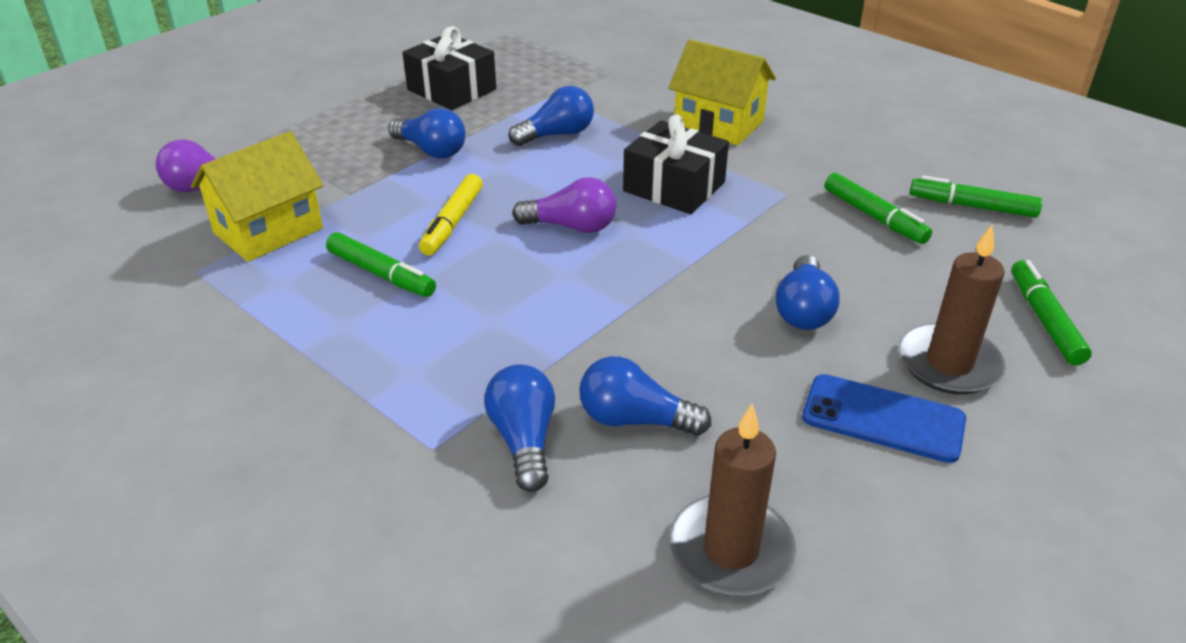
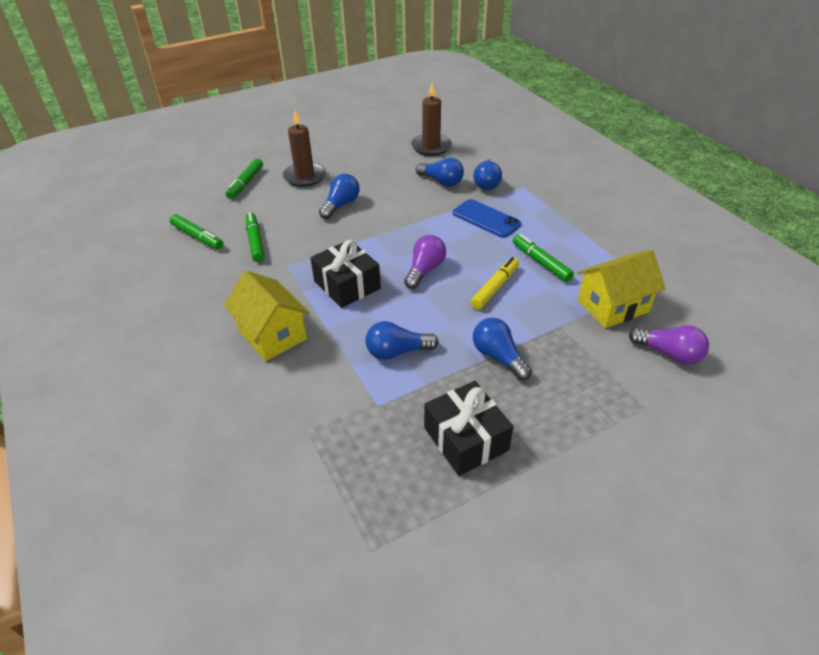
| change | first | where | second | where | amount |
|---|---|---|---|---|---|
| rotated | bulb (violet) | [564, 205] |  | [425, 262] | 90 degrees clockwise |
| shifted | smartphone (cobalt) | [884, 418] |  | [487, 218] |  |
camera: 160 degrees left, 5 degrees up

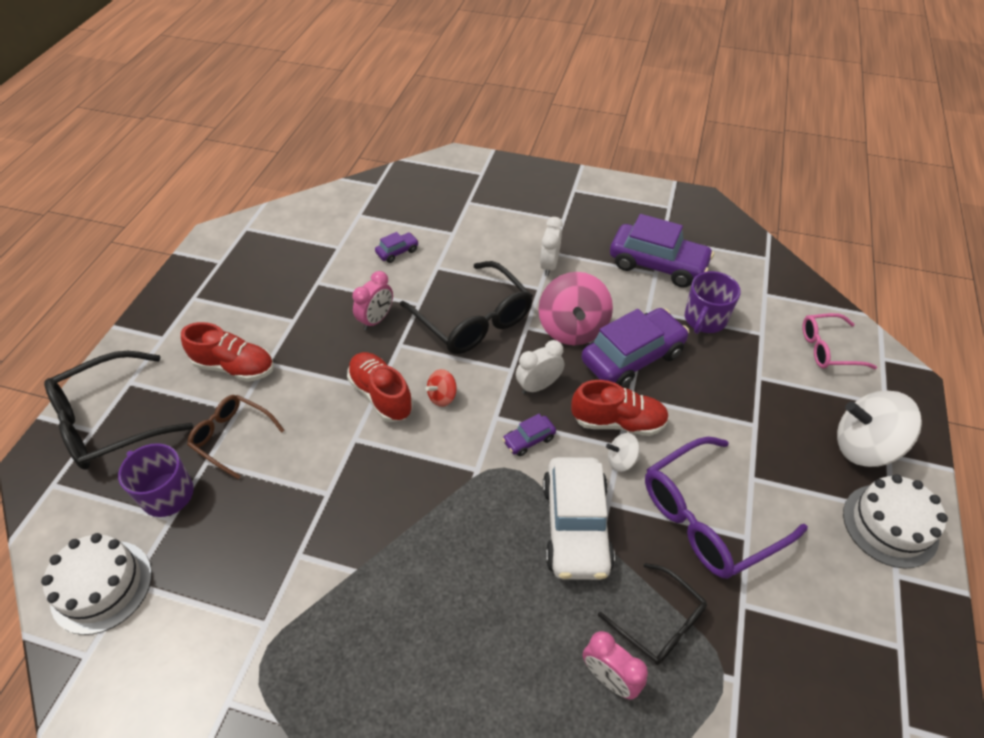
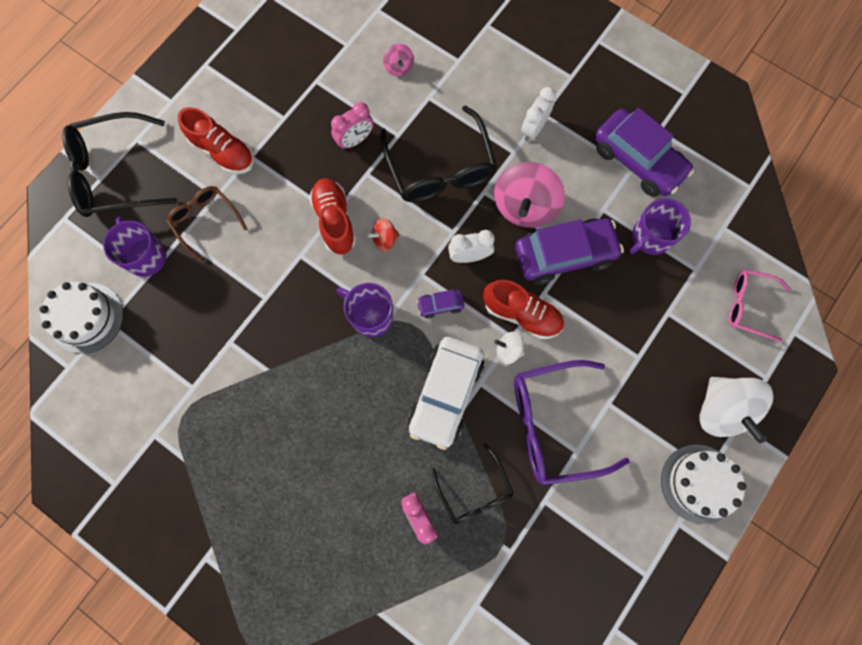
| change | first | where | second | where | amount |
|---|---|---|---|---|---|
| swapped | car (violet) | [397, 247] | spinning top (rose-pink) | [398, 60] |  |
| rotated | spinning top (pure white) | [879, 429] |  | [737, 410] | 135 degrees counterclockwise |
| new |  |  | tea mug (violet) | [365, 310] |  |
camera: 20 degrees right, 25 degrees up

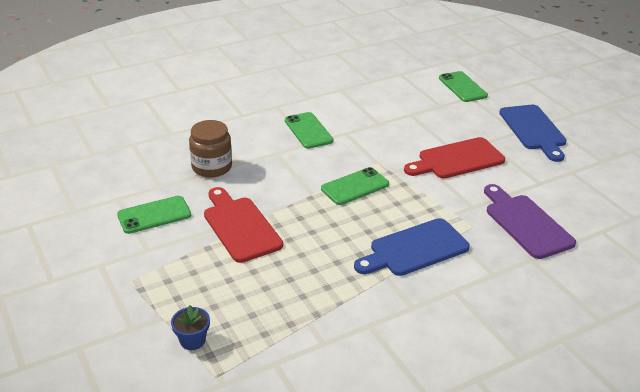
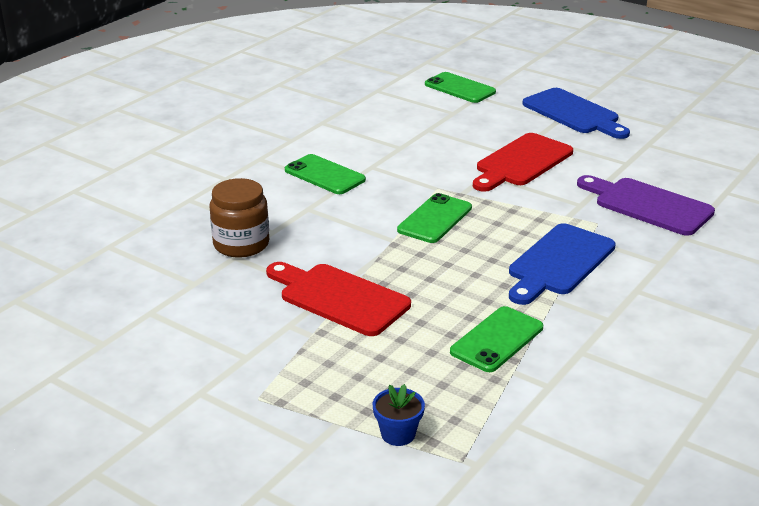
| change | first | where | second | where | amount |
|---|---|---|---|---|---|
| shifted | smartphone (green) | [154, 215] |  | [496, 339] |  |
camera: 25 degrees left, 5 degrees down

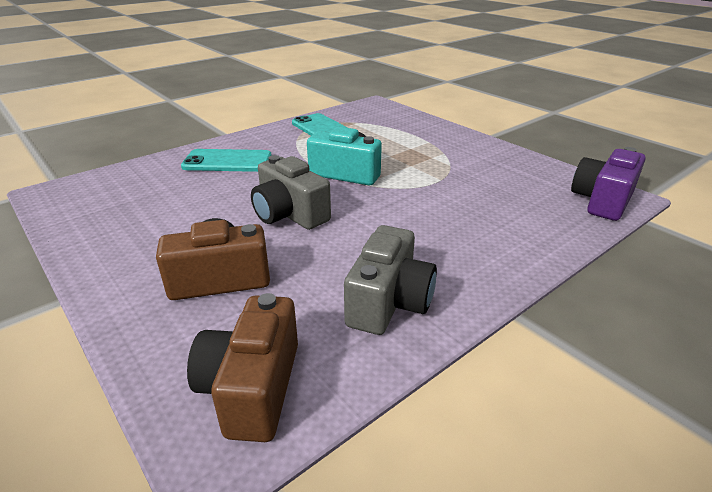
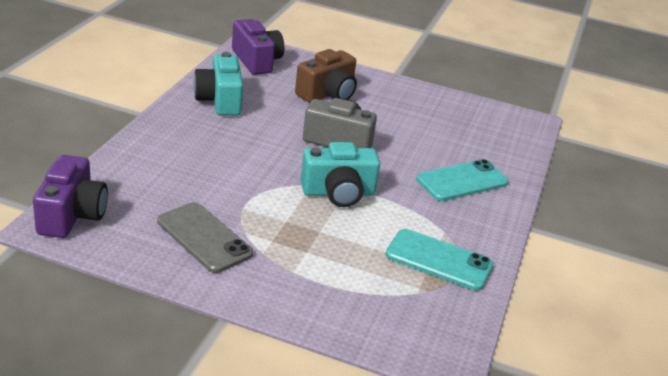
| change | first | where | second | where | amount |
|---|---|---|---|---|---|
| repainted | photo camera (dark brown) | [242, 367] | photo camera (violet) | [258, 47] |  |
| repainted | photo camera (ash-grey) | [390, 280] | photo camera (aqua) | [218, 84] |  |
| new |  |  | smartphone (ash-grey) | [205, 237] |  |
camera: 145 degrees right, 0 degrees up

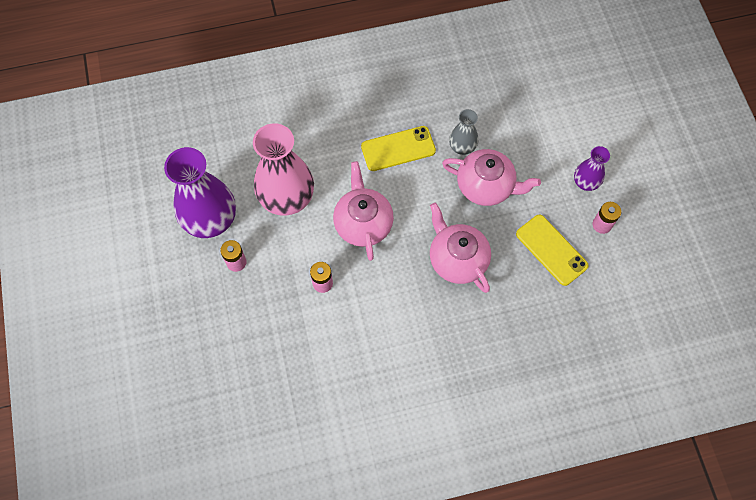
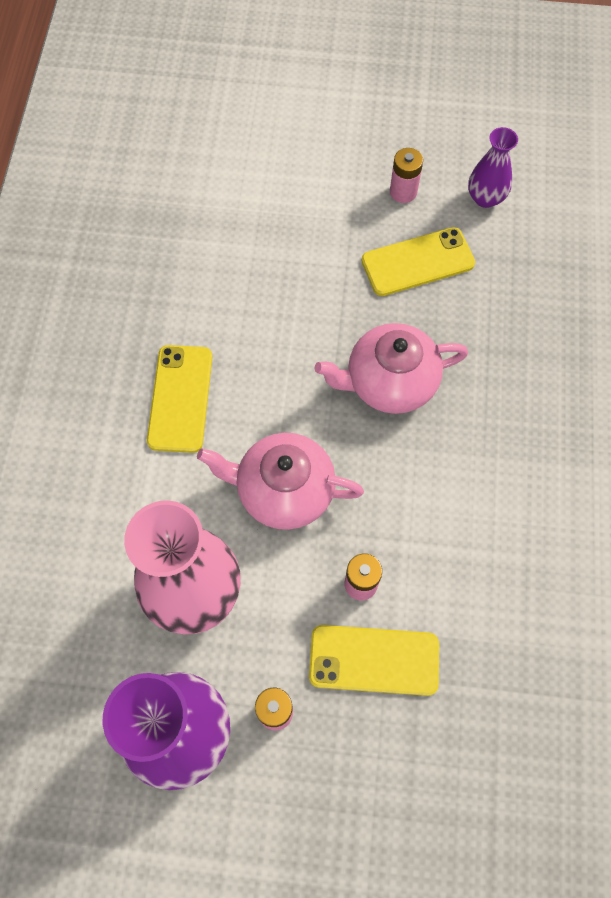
| change | first | where | second | where | amount |
|---|---|---|---|---|---|
| gone | tea pot (rose-pink) | [491, 177] |  |  |  |
| gone | vase (ash-grey) | [463, 132] |  |  |  |
| shifted | vase (violet) | [592, 168] |  | [493, 167] |  |
| new |  |  | smartphone (yellow) | [374, 660] |  |
camera: 70 degrees left, 0 degrees up

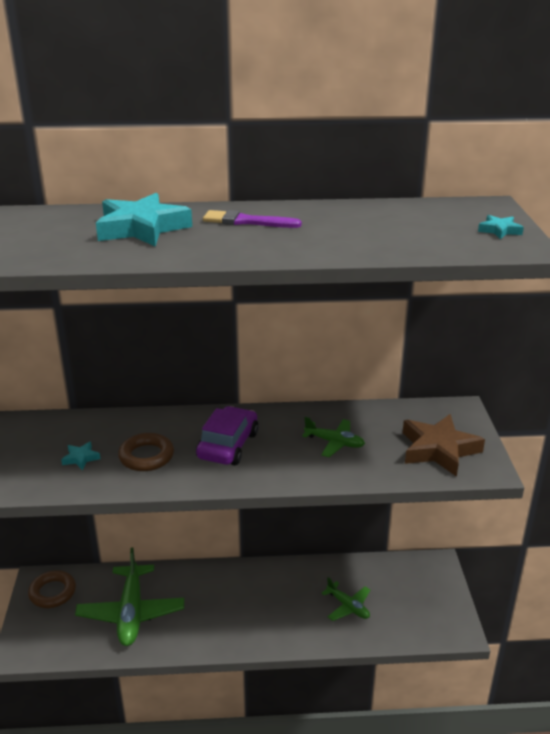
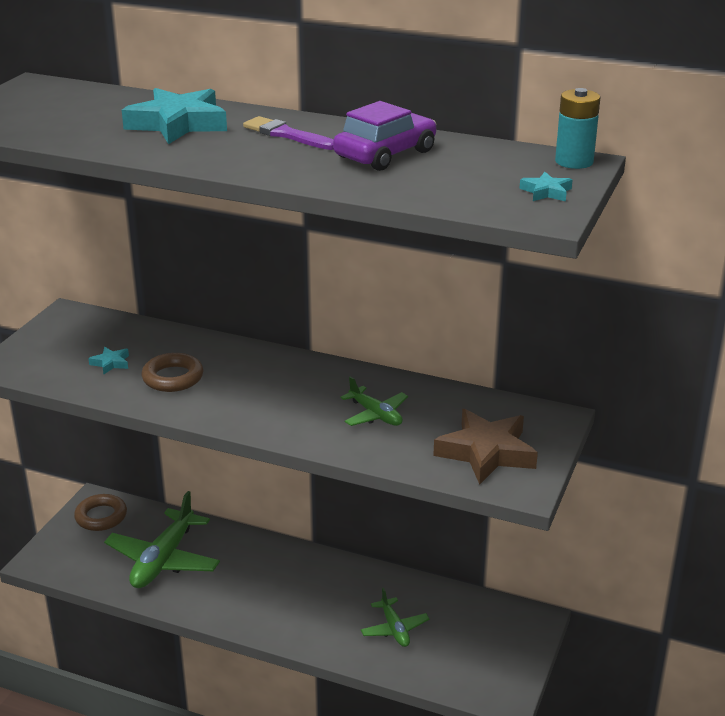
| change | first | where | second | where | amount |
|---|---|---|---|---|---|
| shifted | car (violet) | [227, 435] |  | [384, 136] |  |
| new |  |  | battery (aqua) | [577, 128] |  |
camera: 25 degrees right, 0 degrees up

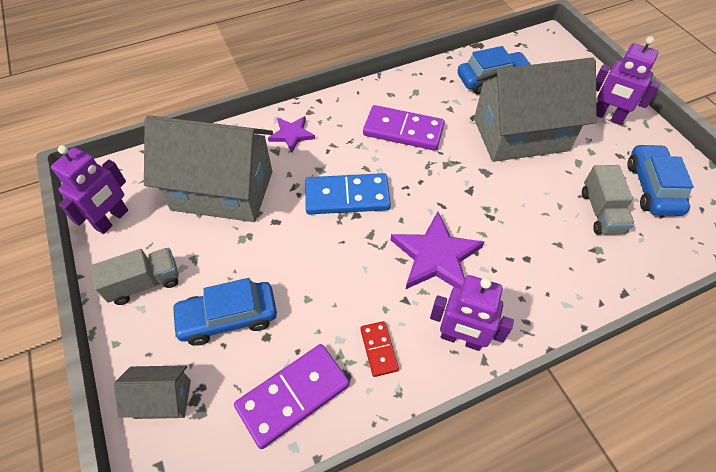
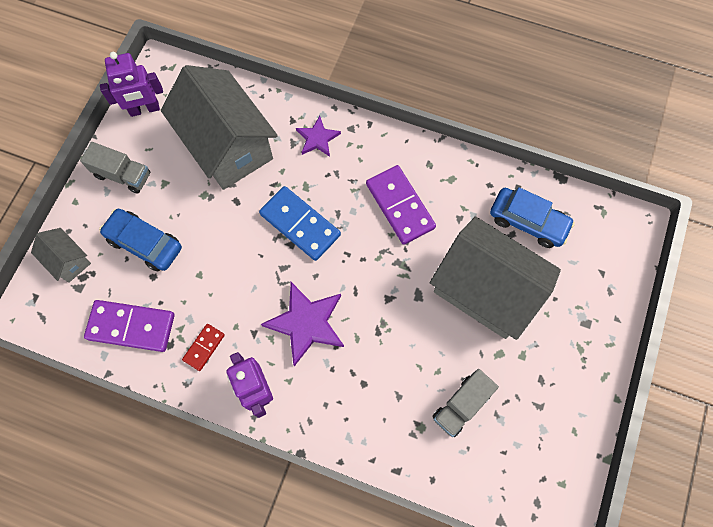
| change | first | where | second | where | amount |
|---|---|---|---|---|---|
| gone | toy robot (violet) | [628, 80] |  |  |  |
| gone | car (cobalt) | [660, 180] |  |  |  |
camera: 45 degrees right, 15 degrees up

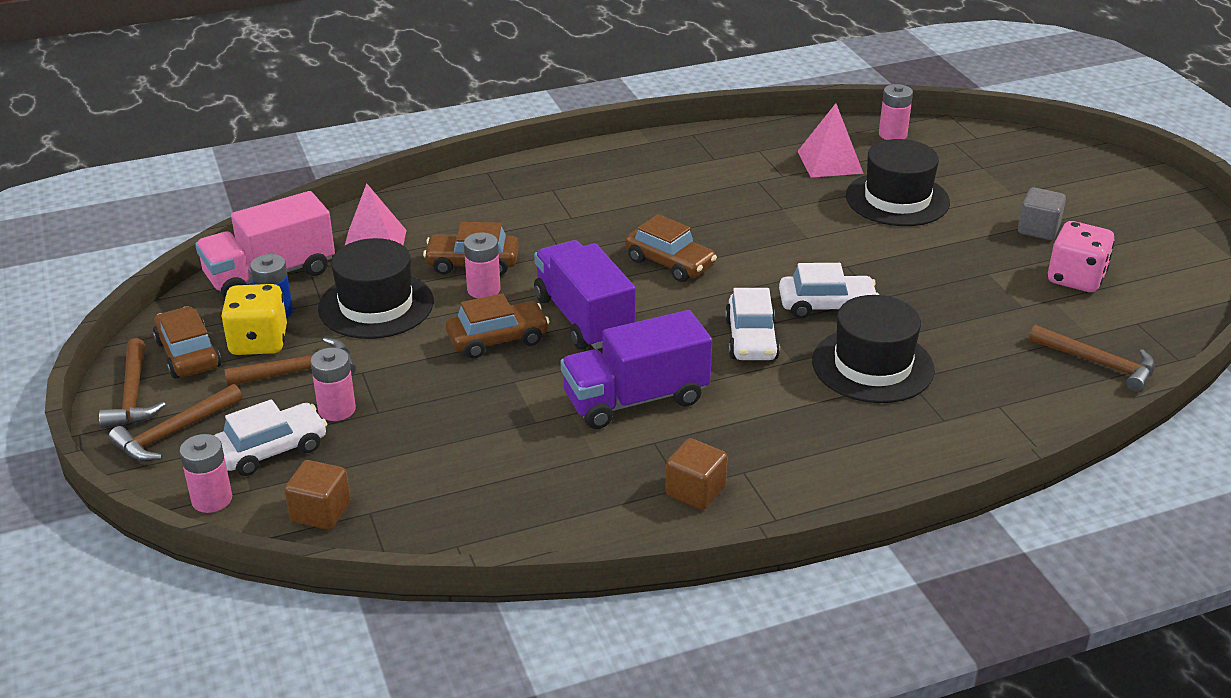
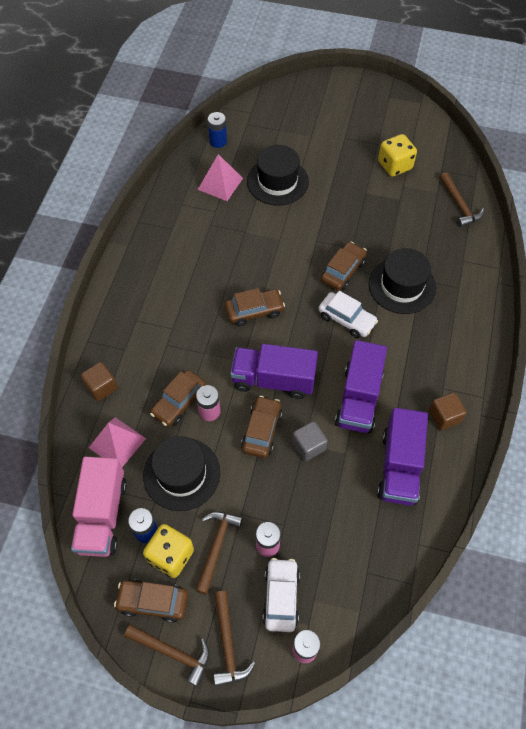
| change | first | where | second | where | amount |
|---|---|---|---|---|---|
| shifted | solid cube (dark brown) | [317, 495] |  | [99, 381] |  |
| repainted | car (pure white) | [829, 291] | car (dark brown) | [344, 266] |  |
| repainted | battery (rose-pink) | [896, 112] | battery (cobalt) | [217, 130] |  |
| shifted | solid cube (ash-grey) | [1042, 213] |  | [310, 441] |  |
| rotated | carpenter's hammer (dark brown) | [1092, 358] |  | [462, 199] | 90 degrees clockwise |
| repainted | dice (rose-pink) | [1081, 256] | dice (yellow) | [397, 155] |  |
| new |  |  | lorry (violet) | [402, 457] |  |
camera: 55 degrees left, 25 degrees up

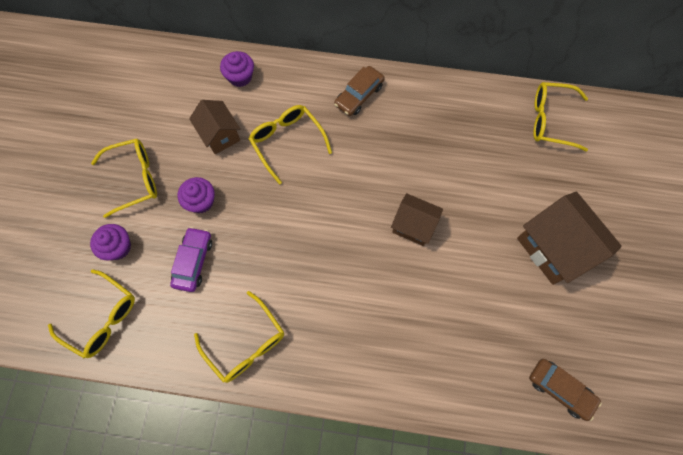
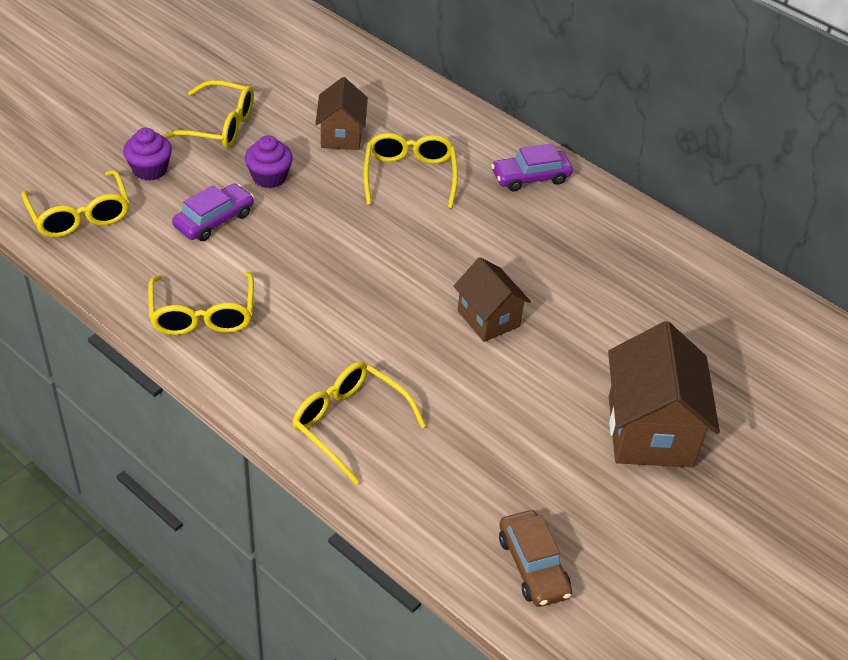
| change | first | where | second | where | amount |
|---|---|---|---|---|---|
| gone | fairy cake (violet) | [237, 69] |  |  |  |
| repainted | car (dark brown) | [359, 91] | car (violet) | [532, 167] |  |
| shifted | spectacles (yellow) | [560, 117] |  | [359, 423] |  |
camera: 30 degrees right, 25 degrees down

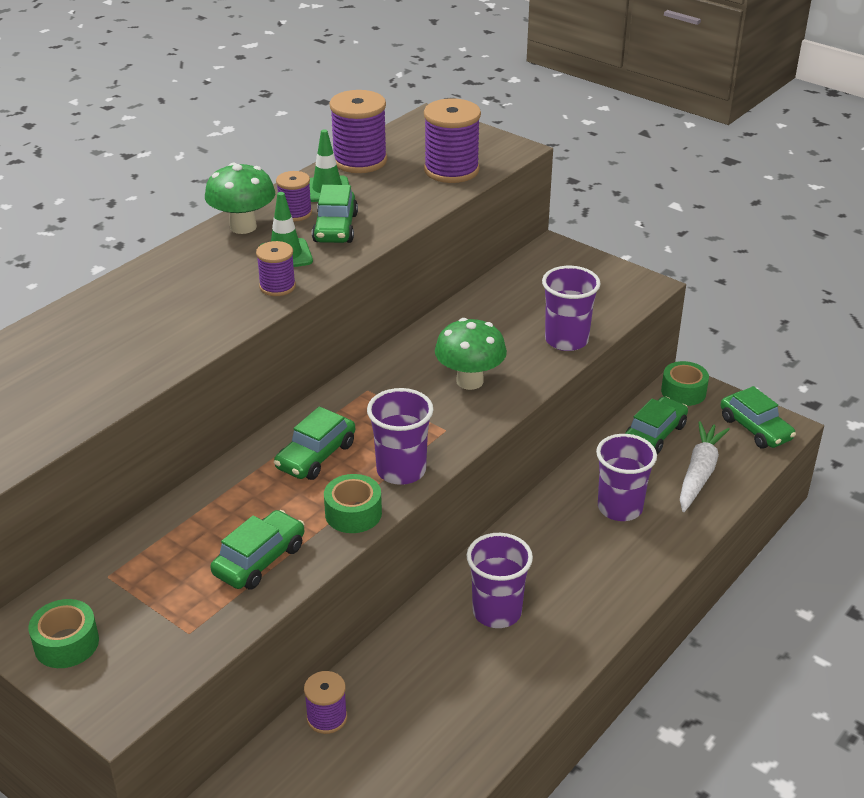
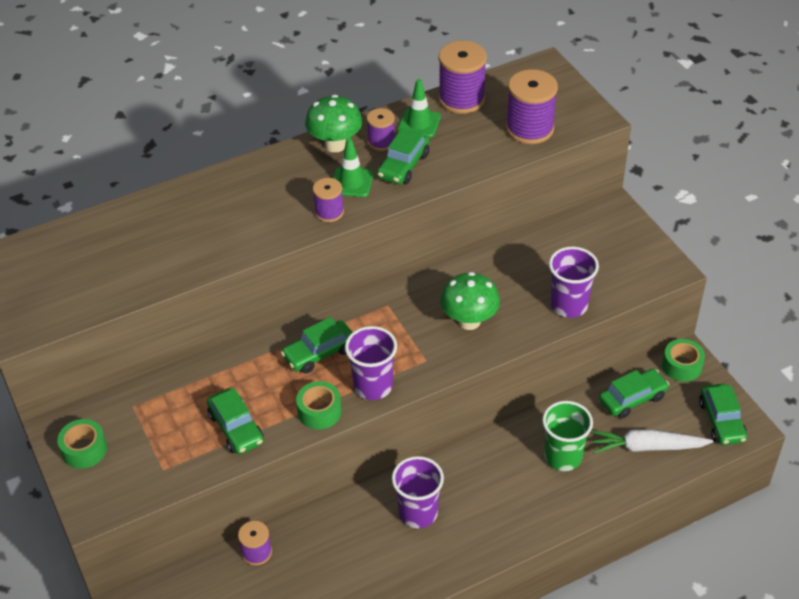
| change | first | where | second | where | amount |
|---|---|---|---|---|---|
| rotated | car (green) | [257, 550] |  | [235, 421] | 90 degrees clockwise |
| repainted | cup (violet) | [626, 477] | cup (green) | [567, 436] |  |
| rotated | root vegetable (pure white) | [705, 466] |  | [652, 441] | 135 degrees counterclockwise |
camera: 25 degrees right, 10 degrees up

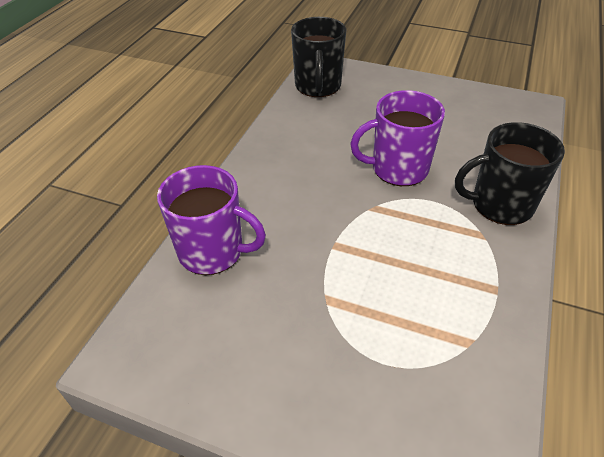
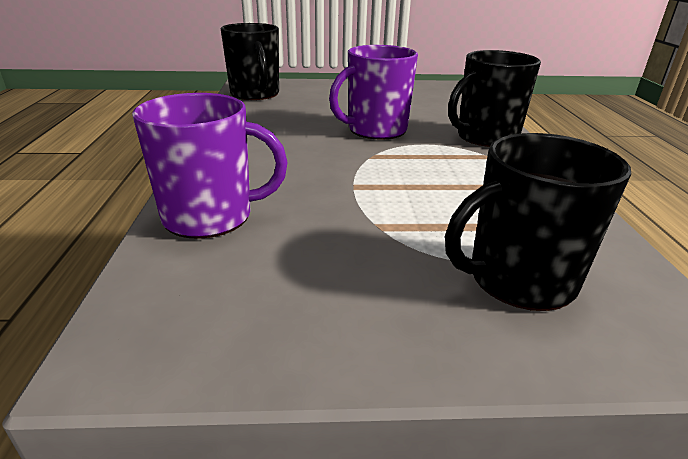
| change | first | where | second | where | amount |
|---|---|---|---|---|---|
| new |  |  | tea mug (ebony) | [538, 222] |  |
camera: 25 degrees left, 15 degrees down

